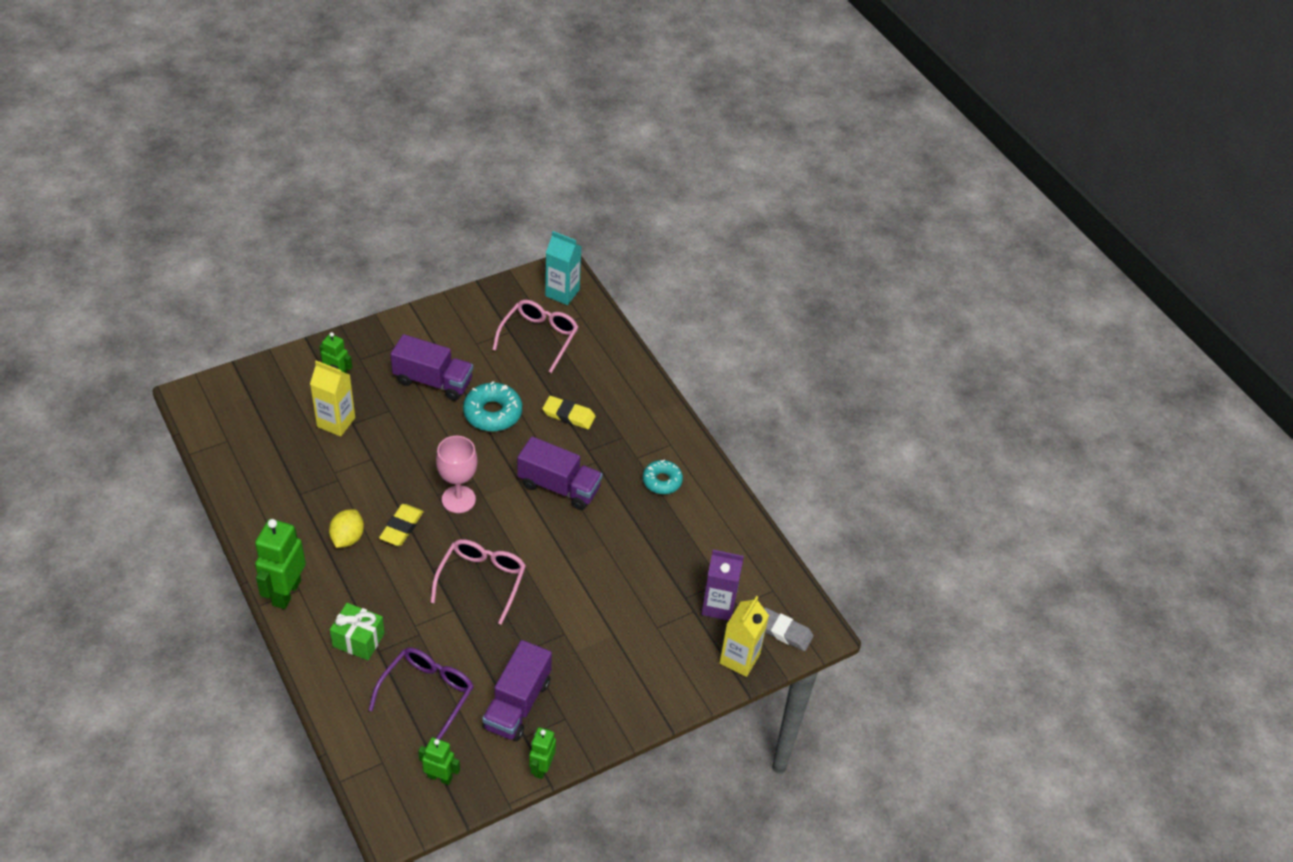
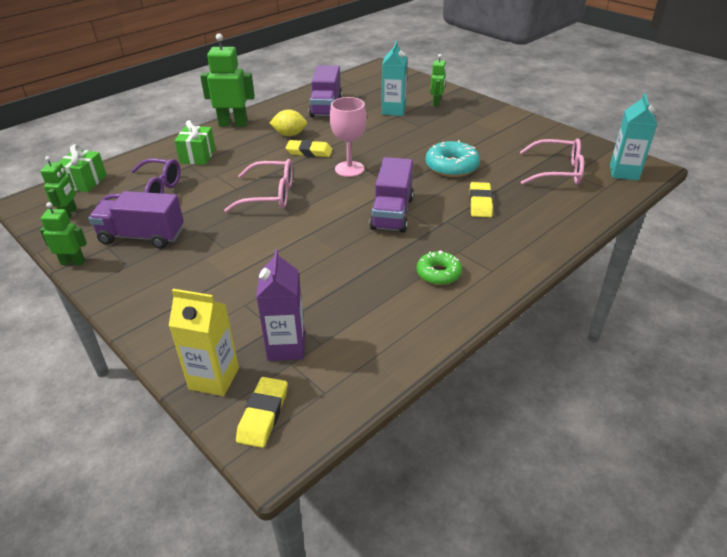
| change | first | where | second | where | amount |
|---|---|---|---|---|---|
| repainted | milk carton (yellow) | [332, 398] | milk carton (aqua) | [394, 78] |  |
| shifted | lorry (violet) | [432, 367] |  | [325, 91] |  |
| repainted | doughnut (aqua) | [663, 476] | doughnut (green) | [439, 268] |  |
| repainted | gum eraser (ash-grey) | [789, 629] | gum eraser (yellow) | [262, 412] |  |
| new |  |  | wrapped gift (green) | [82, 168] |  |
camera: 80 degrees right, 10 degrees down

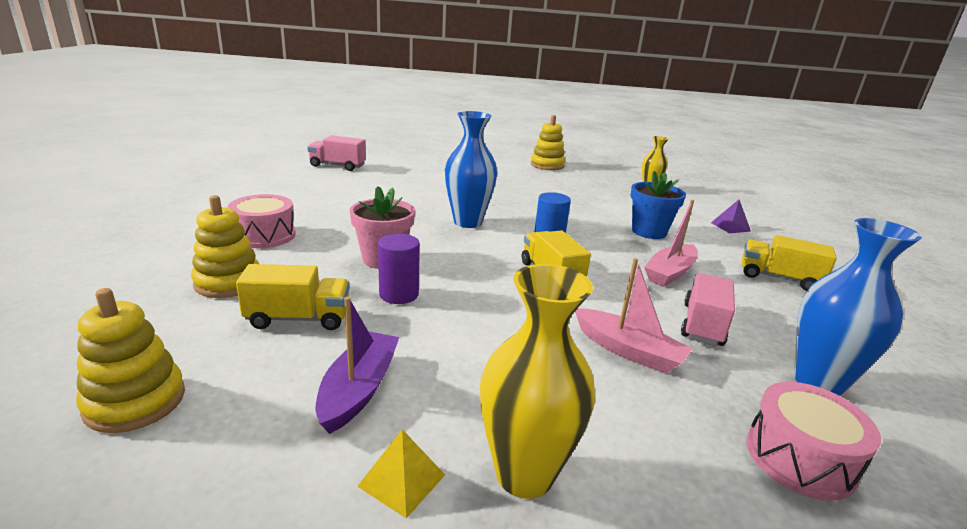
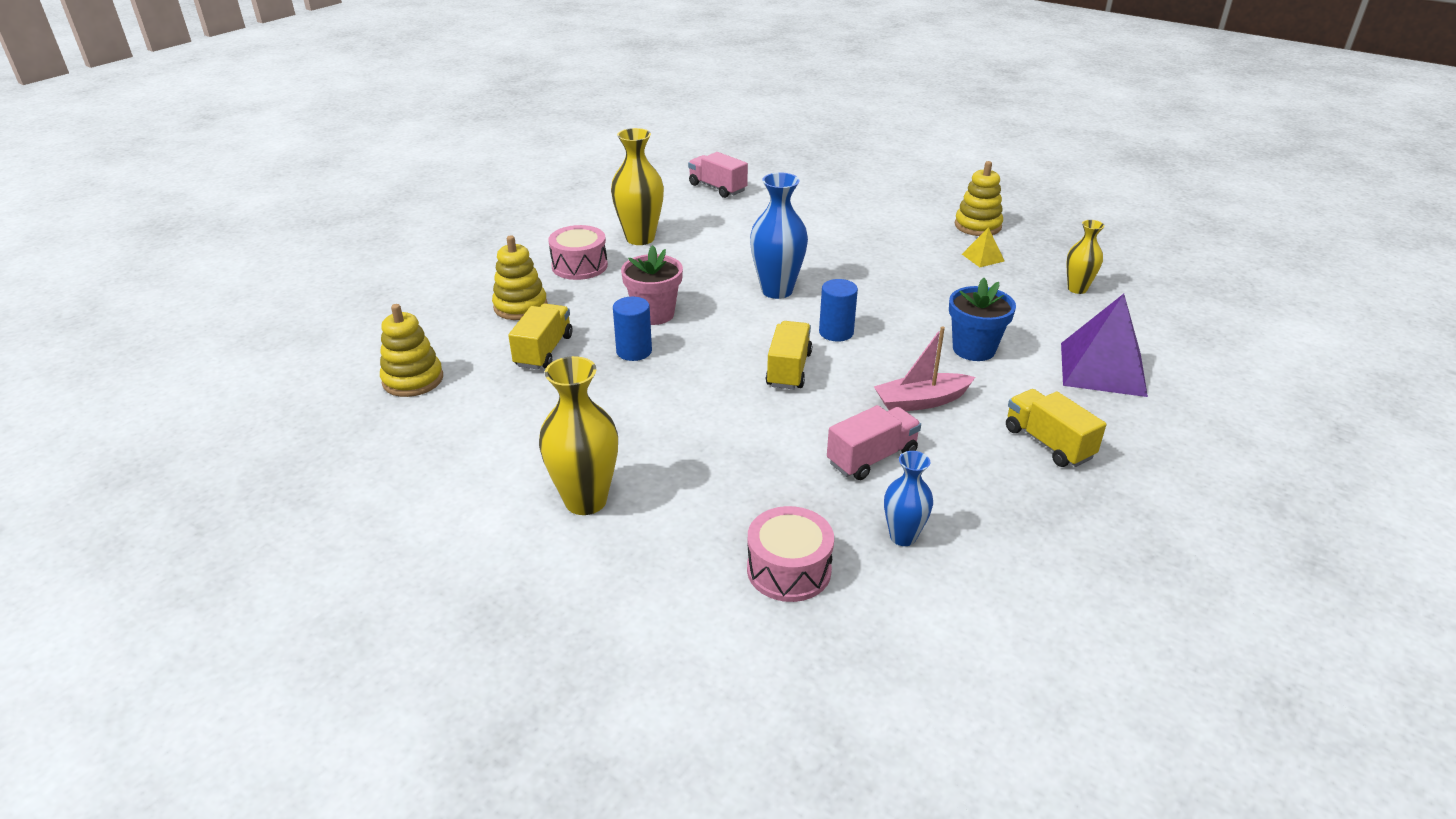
| change | first | where | second | where | amount |
|---|---|---|---|---|---|
| rotated | lorry (yellow) | [293, 297] |  | [540, 337] | 105 degrees counterclockwise |
| gone | toy boat (violet) | [357, 365] |  |  |  |
| shifted | pyramid (yellow) | [401, 473] |  | [983, 247] |  |
| repainted | cylinder (violet) | [399, 269] | cylinder (cobalt) | [632, 328] |  |
| gone | toy boat (rose-pink) | [633, 316] |  |  |  |
| scaled | pyramid (violet) | [731, 216] |  | [1104, 345] | x2.17 |
| scaled | vase (cobalt) | [858, 307] |  | [908, 498] | x0.60 |
| new |  |  | vase (yellow) | [637, 186] |  |
camera: 35 degrees right, 10 degrees up

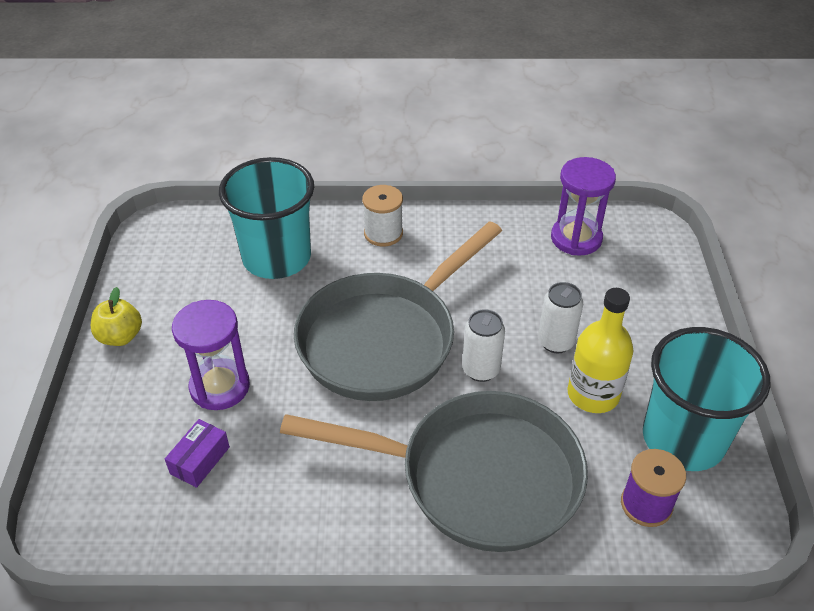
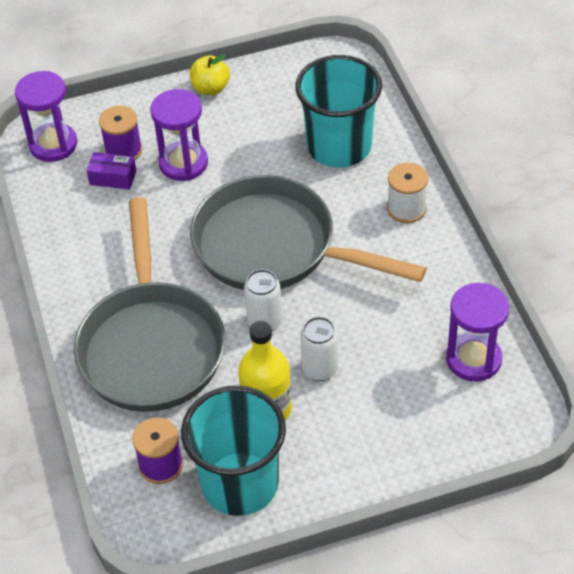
| change | first | where | second | where | amount |
|---|---|---|---|---|---|
| new |  |  | sand timer (violet) | [46, 116] |  |
| new |  |  | reel of thread (violet) | [120, 132] |  |
camera: 75 degrees right, 5 degrees up

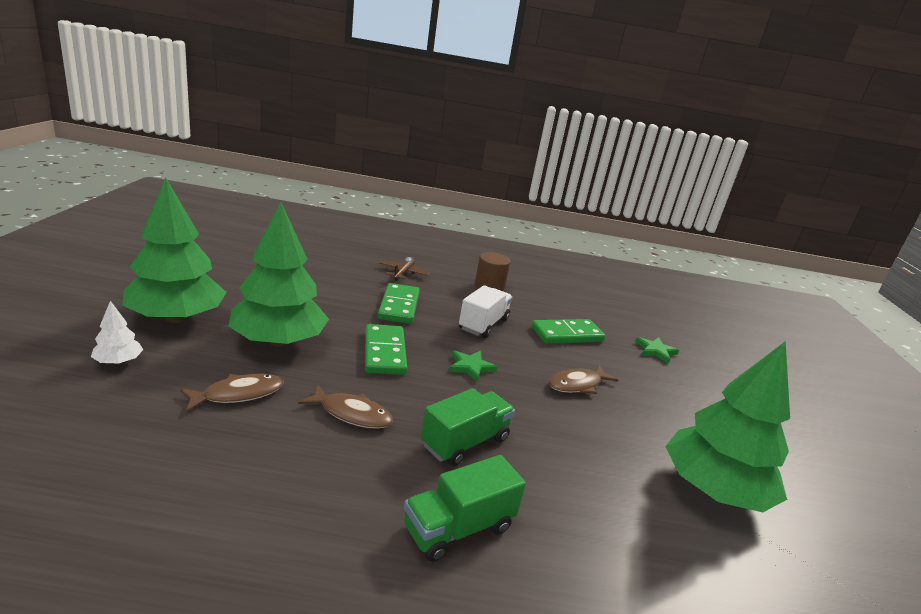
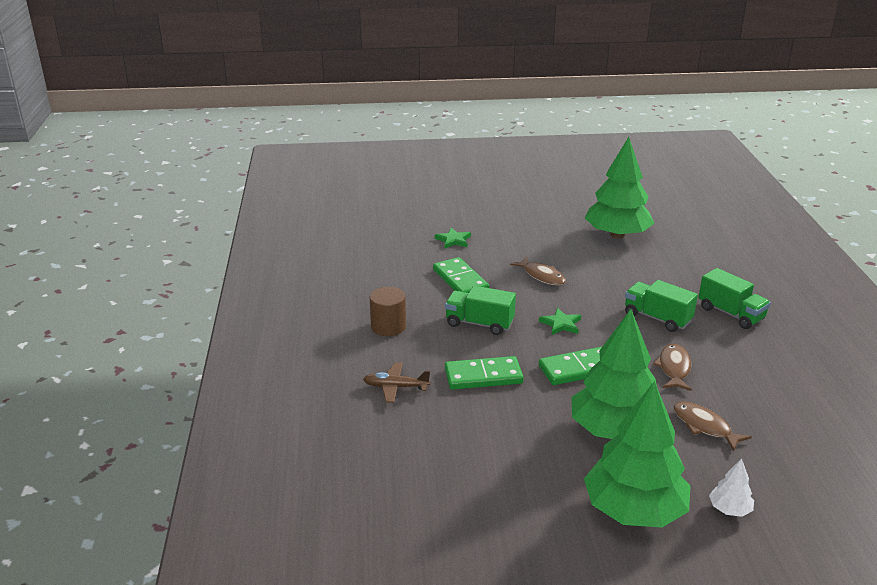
| change | first | where | second | where | amount |
|---|---|---|---|---|---|
| repainted | lorry (pure white) | [486, 311] | lorry (green) | [480, 310] |  |
camera: 95 degrees left, 5 degrees up

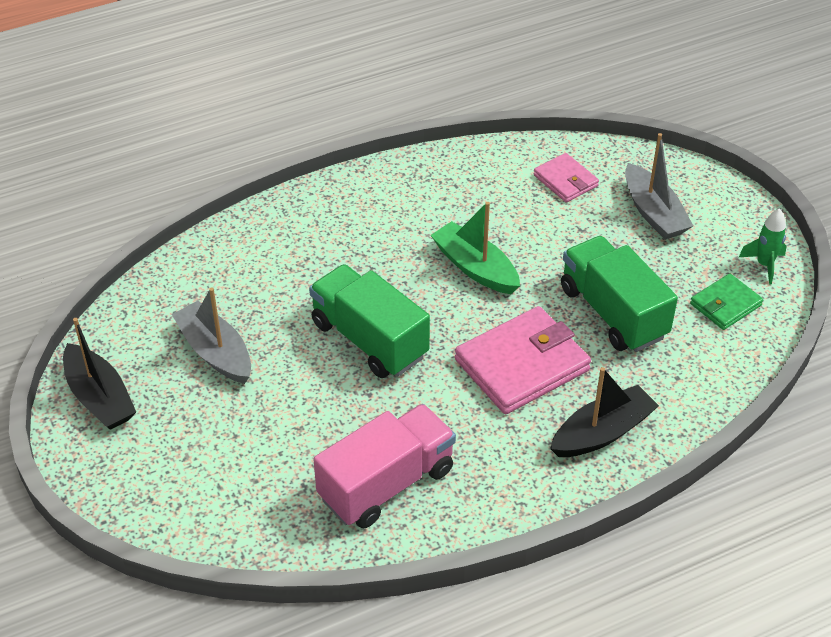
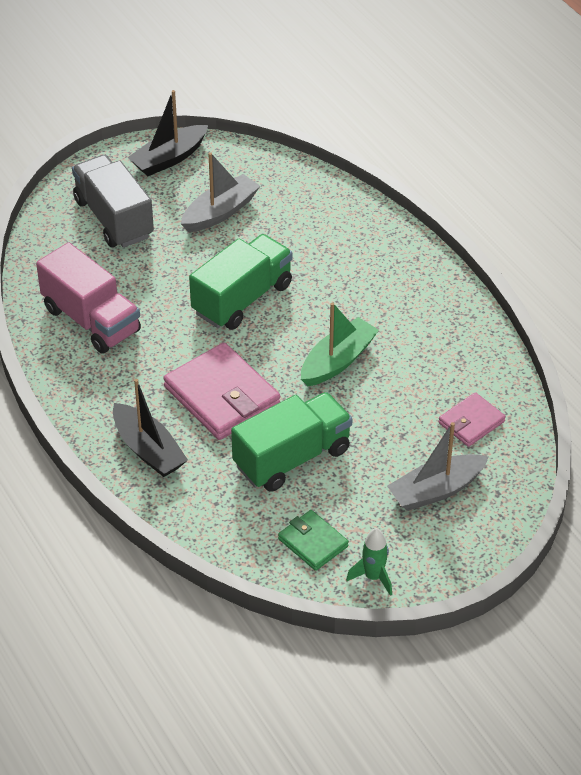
| change | first | where | second | where | amount |
|---|---|---|---|---|---|
| new |  |  | lorry (ash-grey) | [113, 201] |  |
camera: 85 degrees right, 0 degrees up

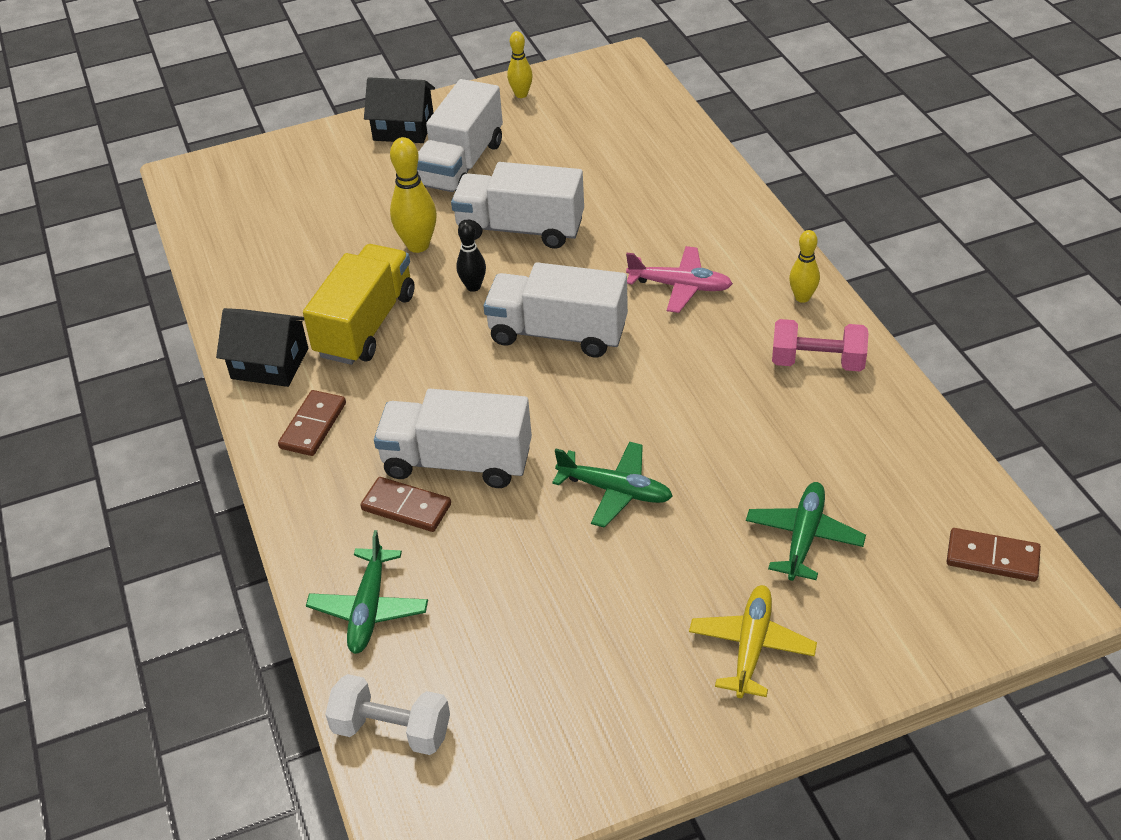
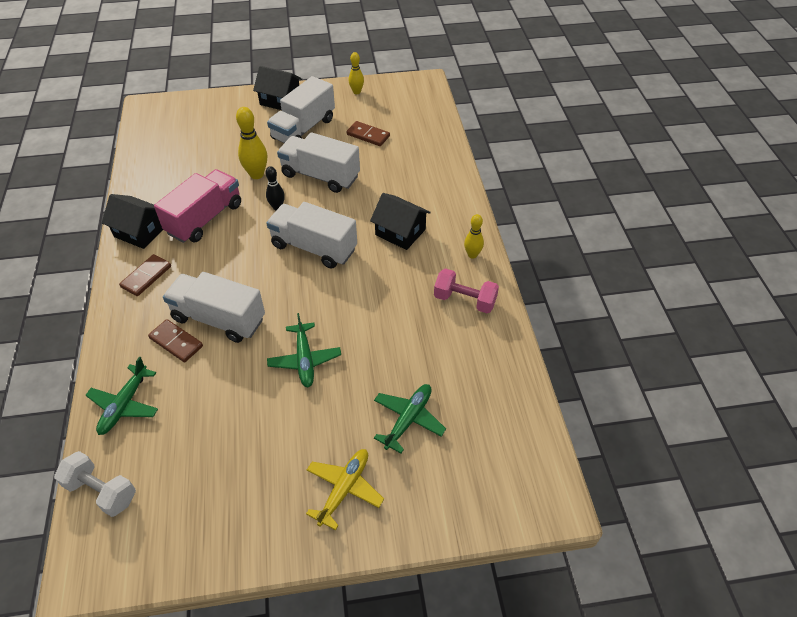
| change | first | where | second | where | amount |
|---|---|---|---|---|---|
| repainted | lorry (yellow) | [358, 304] | lorry (rose-pink) | [197, 206] |  |
| rotated | toy plane (green) | [612, 484] |  | [304, 350] | 45 degrees clockwise |
| swapped | toy plane (rose-pink) | [679, 279] | toy house (ebony) | [400, 221] |  |
| shifted | domino piece (dark brown) | [994, 555] |  | [368, 133] |  |
camera: 10 degrees right, 5 degrees up

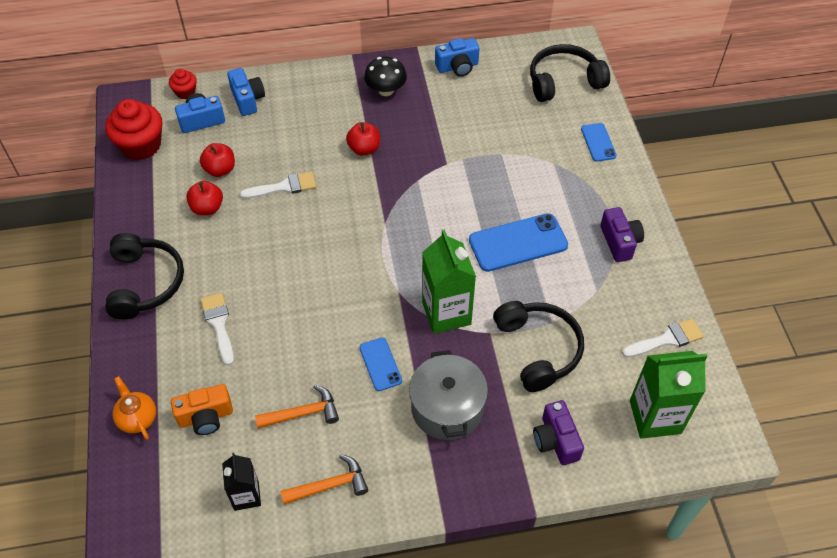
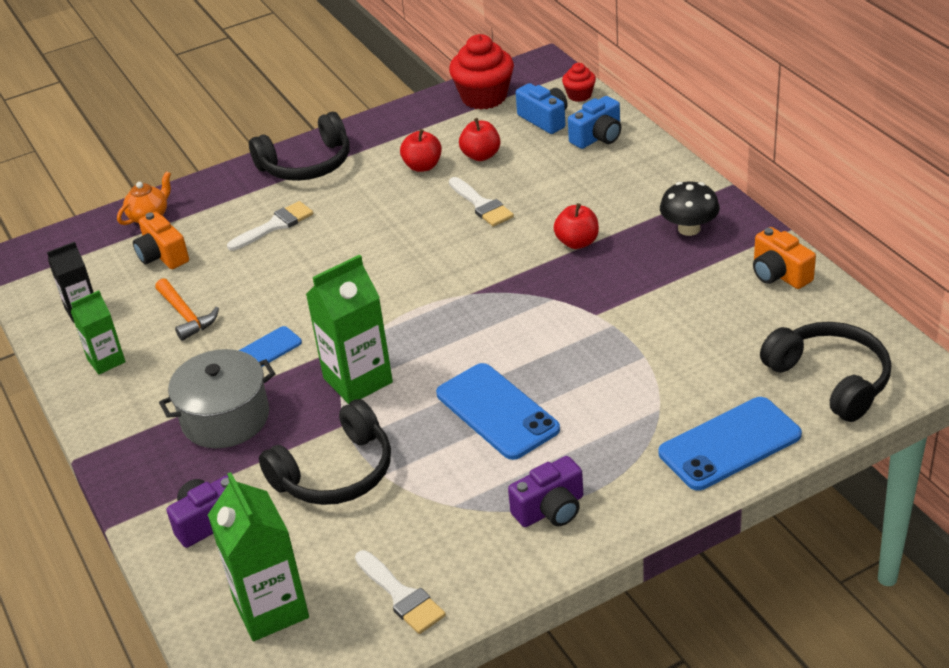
| change | first | where | second | where | amount |
|---|---|---|---|---|---|
| swapped | carpenter's hammer (orange-coloured) | [324, 479] | milk carton (green) | [98, 332] |  |
| repainted | photo camera (cobalt) | [457, 57] | photo camera (orange-coloured) | [784, 258] |  |
| scaled | smartphone (cobalt) | [599, 142] |  | [730, 443] | x1.80 |
camera: 75 degrees right, 15 degrees down

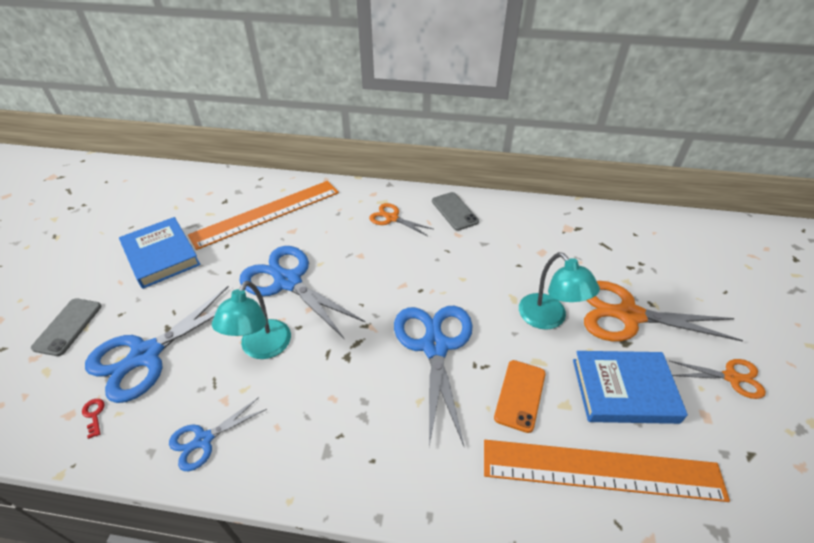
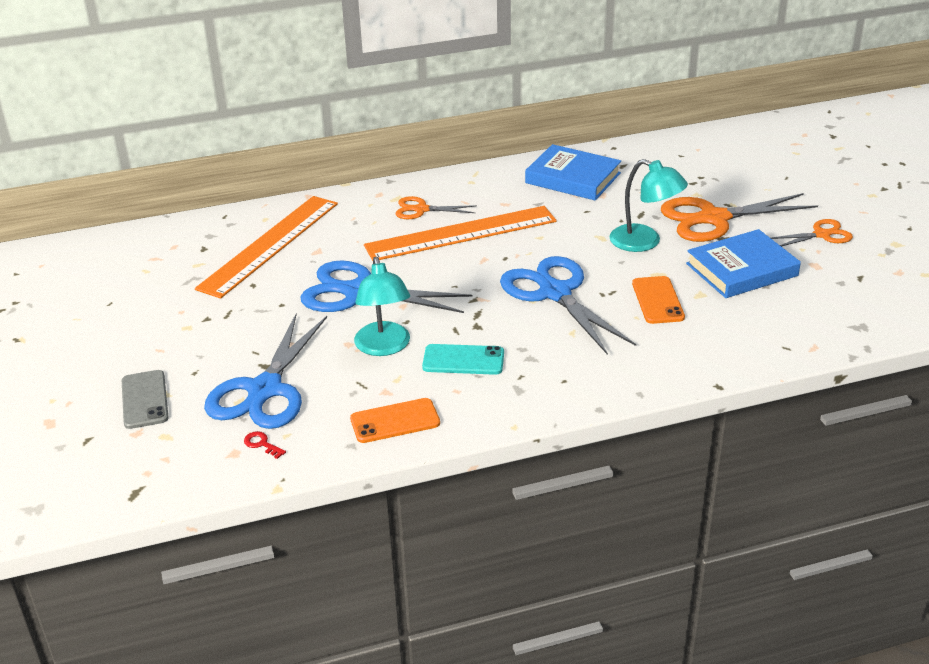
| change | first | where | second | where | amount |
|---|---|---|---|---|---|
| shifted | hardback (cobalt) | [159, 253] |  | [573, 172] |  |
| swapped | scissors (cobalt) | [218, 434] | smartphone (orange-coloured) | [395, 420] |  |
| gone | smartphone (ash-grey) | [455, 211] |  |  |  |
| shifted | ruler (orange-coloured) | [607, 471] |  | [460, 233] |  |
| new |  |  | smartphone (aqua) | [463, 359] |  |
camera: 25 degrees left, 10 degrees down

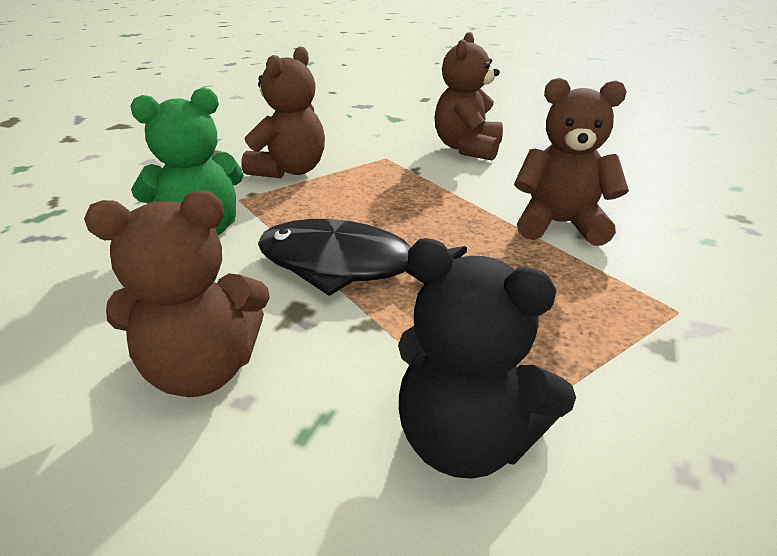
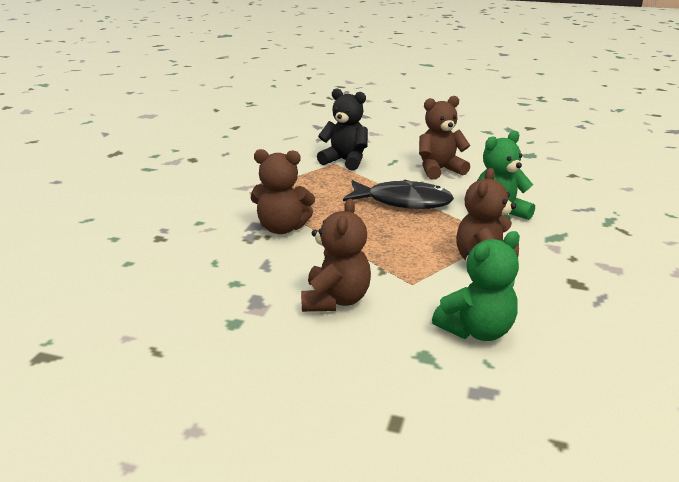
| change | first | where | second | where | amount |
|---|---|---|---|---|---|
| new |  |  | stuffed bear (green) | [476, 286] |  |
camera: 175 degrees right, 5 degrees down

